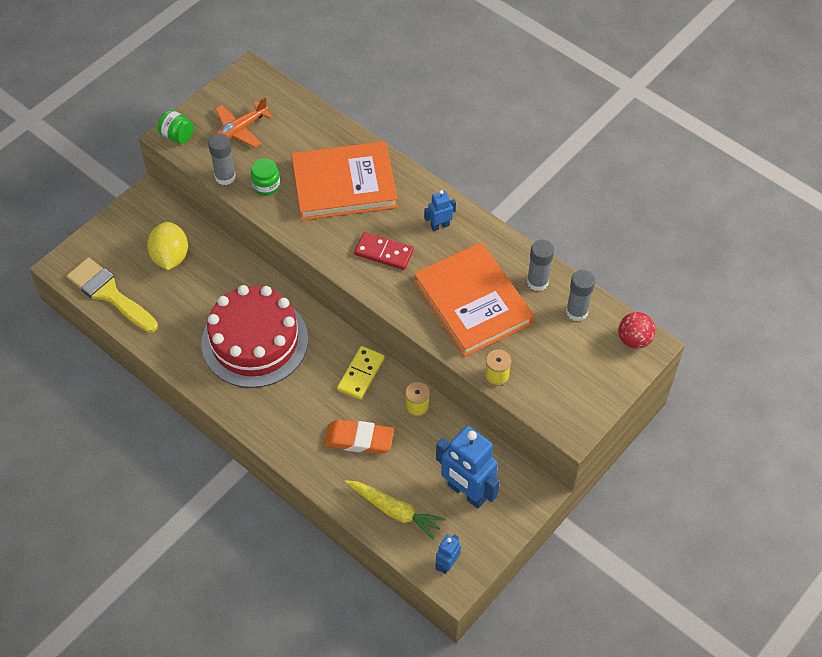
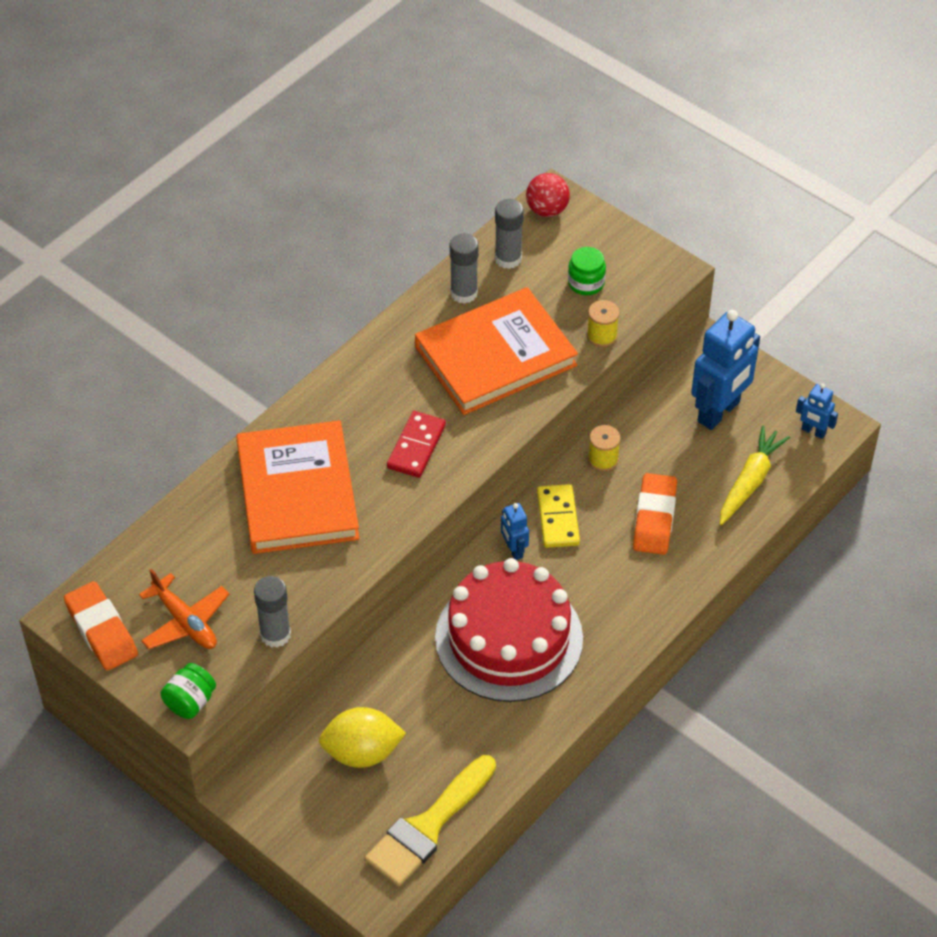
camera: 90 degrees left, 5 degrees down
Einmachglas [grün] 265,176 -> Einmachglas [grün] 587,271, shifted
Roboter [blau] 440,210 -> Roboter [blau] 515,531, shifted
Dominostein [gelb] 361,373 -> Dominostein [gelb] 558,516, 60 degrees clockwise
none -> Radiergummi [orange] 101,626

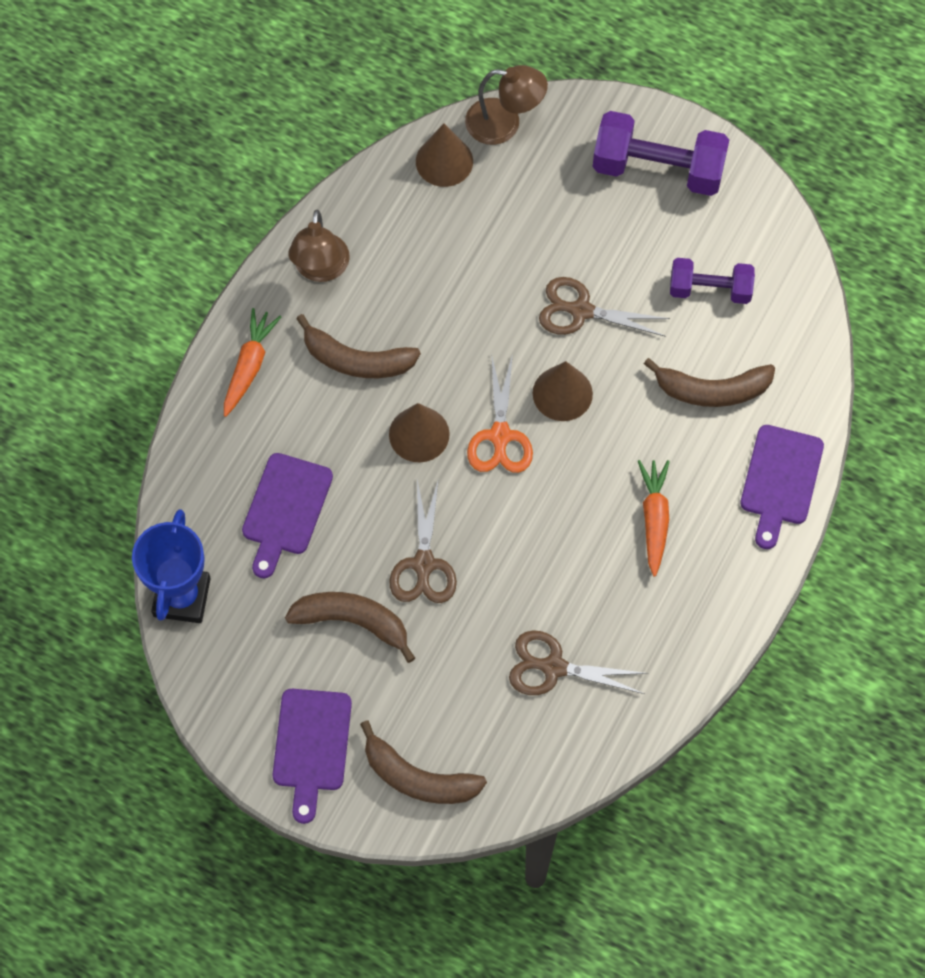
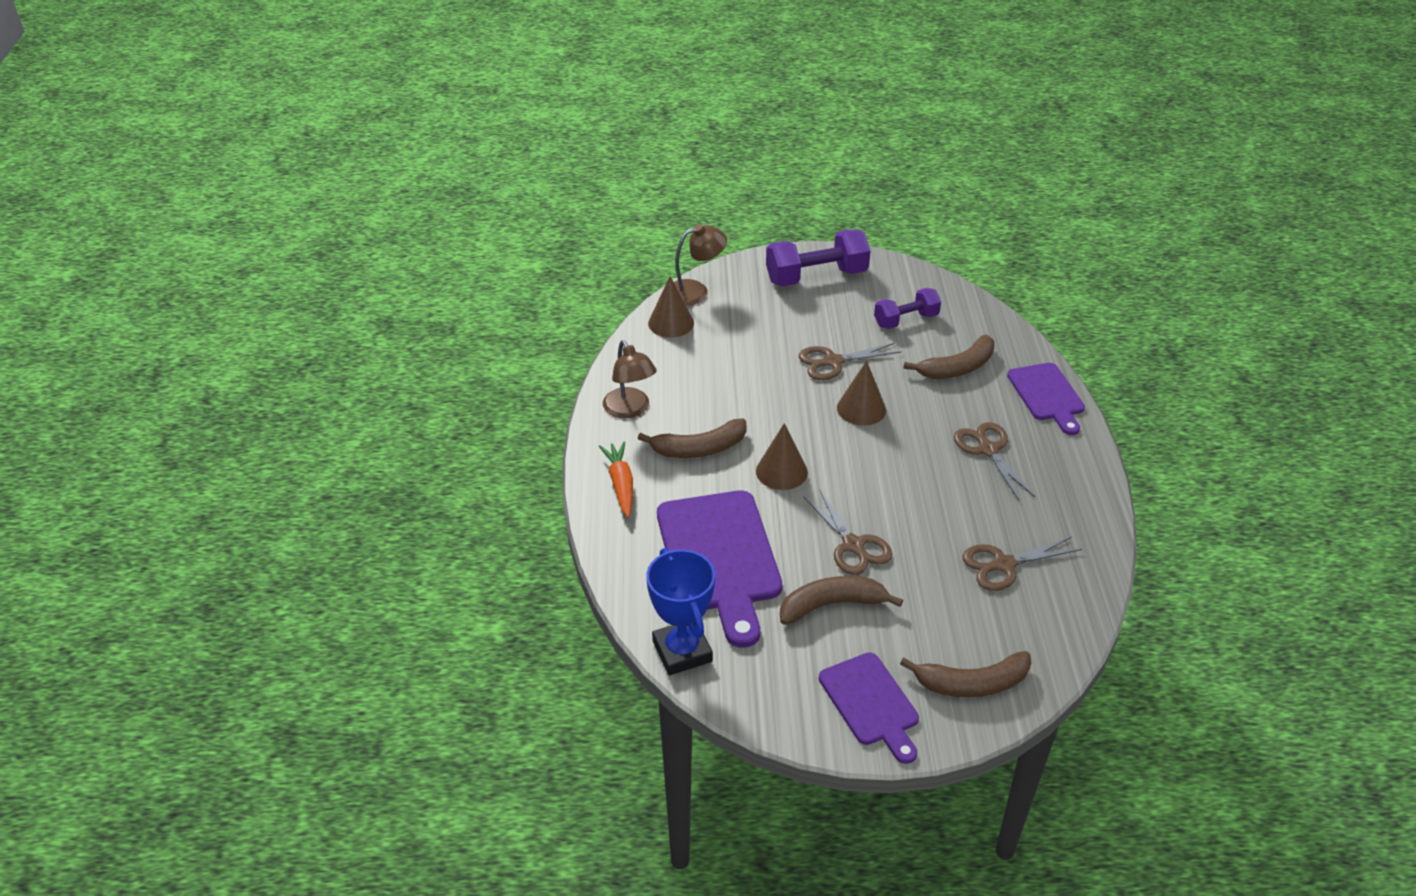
camera: 30 degrees left, 25 degrees down
Schere [orange] 500,413 -> none
Schneidebrett [lila] 287,515 -> Schneidebrett [lila] 719,569, x1.68
Karotte [orange] 654,518 -> Schere [braun] 994,461

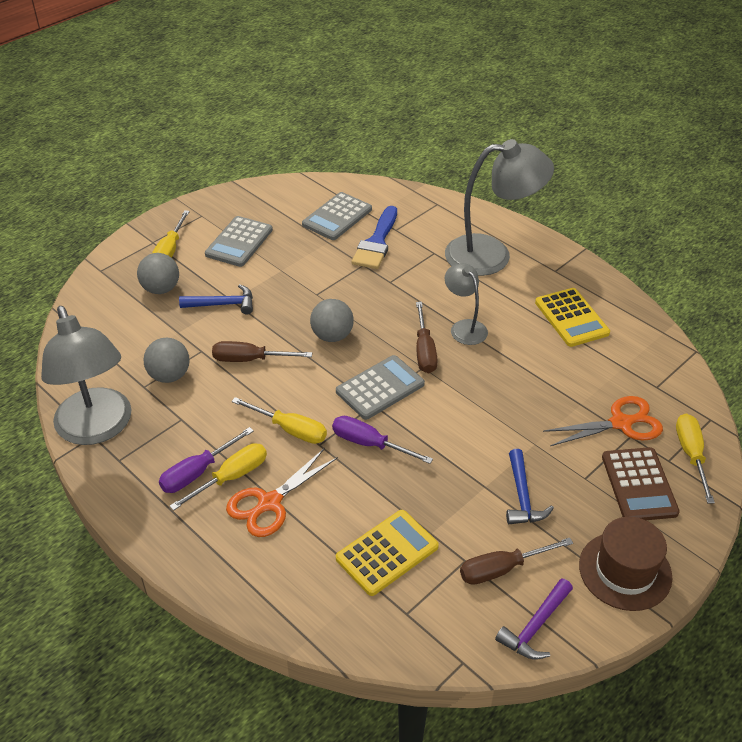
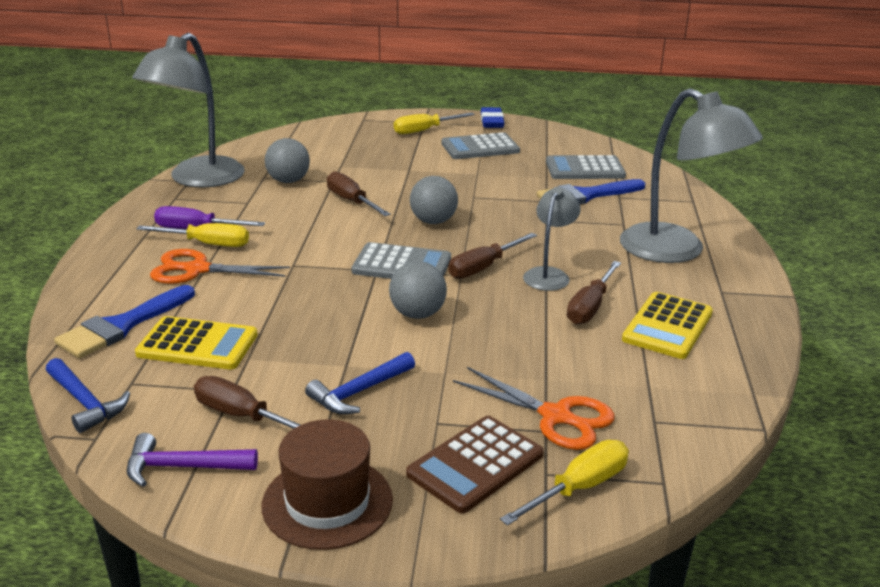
camera: 50 degrees right, 15 degrees down
Ball [grau] 158,273 -> Ball [grau] 418,290, shifted
Hammer [blau] 216,299 -> Hammer [blau] 88,395, shifted
Schraubenzieher [gelb] 279,420 -> none
Schraubenzieher [lila] 382,440 -> none
none -> Radiergummi [blau] 492,117
none -> Schraubenzieher [braun] 594,293
none -> Pinsel [blau] 124,321

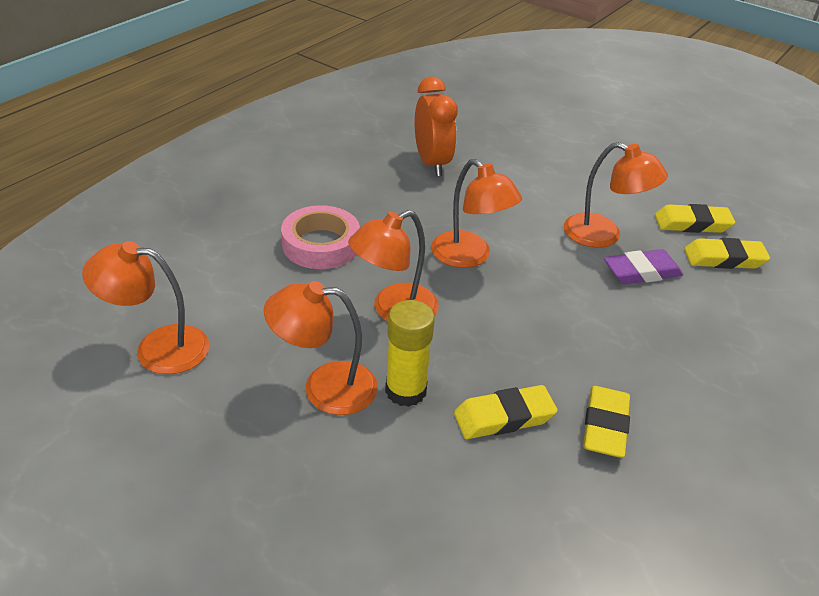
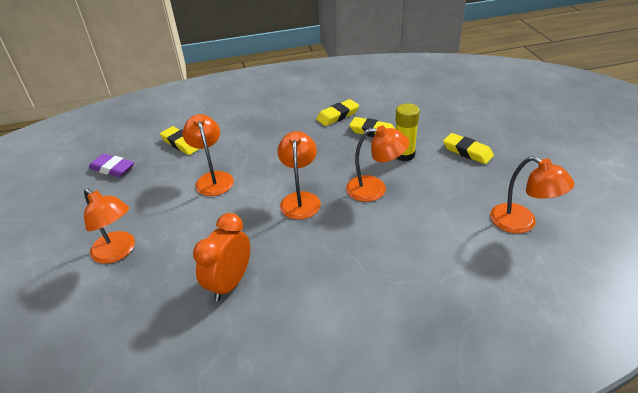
camera: 135 degrees left, 0 degrees up
Radiergummi [gelb] 695,218 -> Radiergummi [gelb] 468,148, shifted
Klebeband [rosa] 320,237 -> none
Radiergummi [lila] 643,266 -> Radiergummi [lila] 111,165, shifted
Lampe [orange] 321,348 -> Lampe [orange] 109,226, shifted

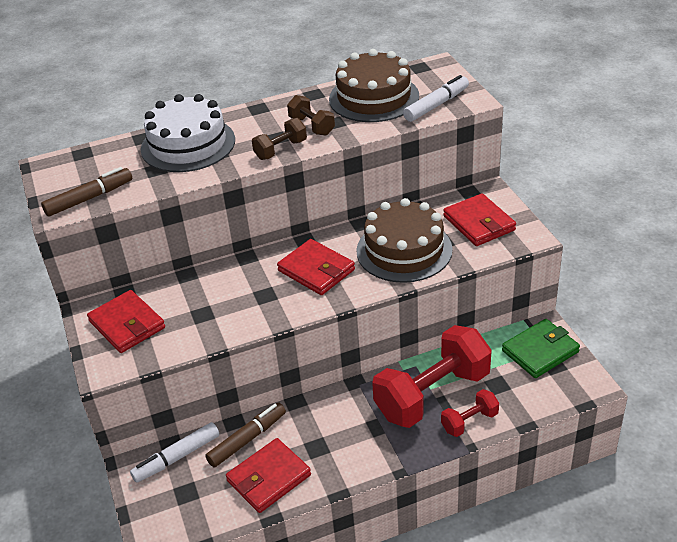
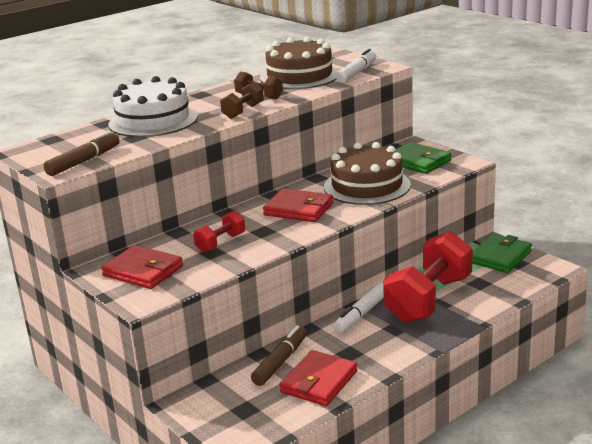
camera: 20 degrees left, 15 degrees down
Geldbörse [rot] 479,219 -> Geldbörse [grün] 424,158
Hantel [rot] 470,413 -> Hantel [rot] 219,232, shifted
Filzstift [weiß] 175,452 -> Filzstift [weiß] 358,308, shifted

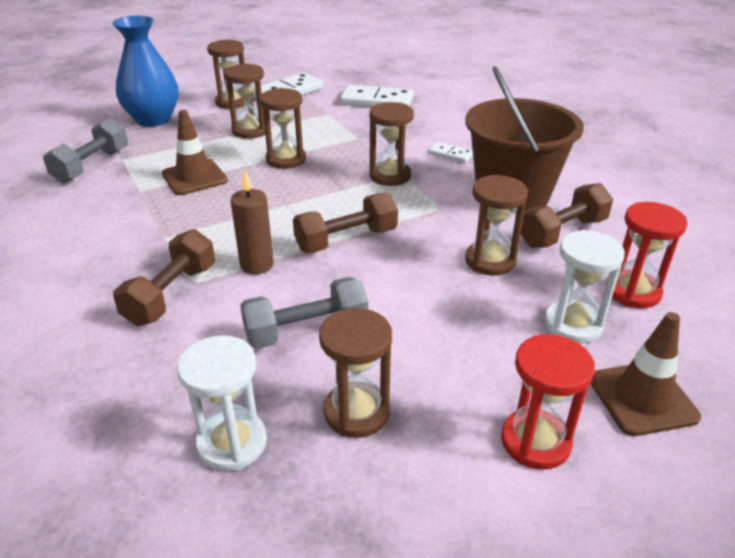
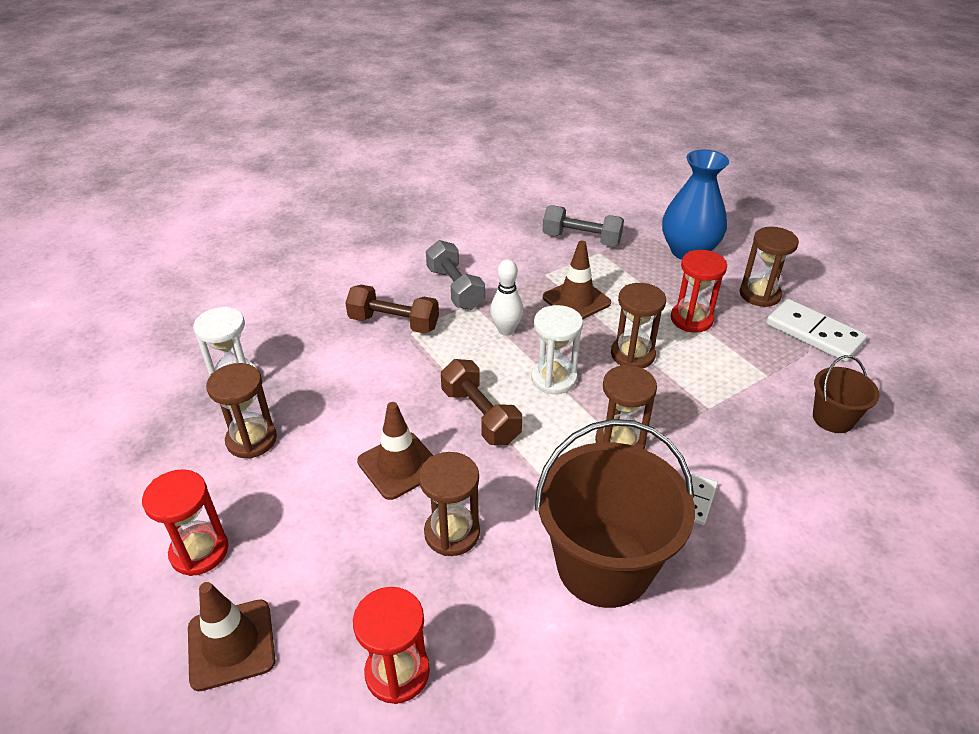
camera: 85 degrees right, 5 degrees up
Sanduhr [braun] 244,101 -> Sanduhr [rot] 699,291
Dominostein [weiß] 377,96 -> Eimer [braun] 846,394
Kerze [braun] 252,222 -> none
Hantel [braun] 567,215 -> none
Sanduhr [weiß] 584,286 -> Sanduhr [weiß] 557,349, shifted
Hantel [grau] 304,313 -> Hantel [grau] 455,275, shifted
none -> Bowlingkegel [weiß] 506,297
none -> Leitkegel [braun] 395,451

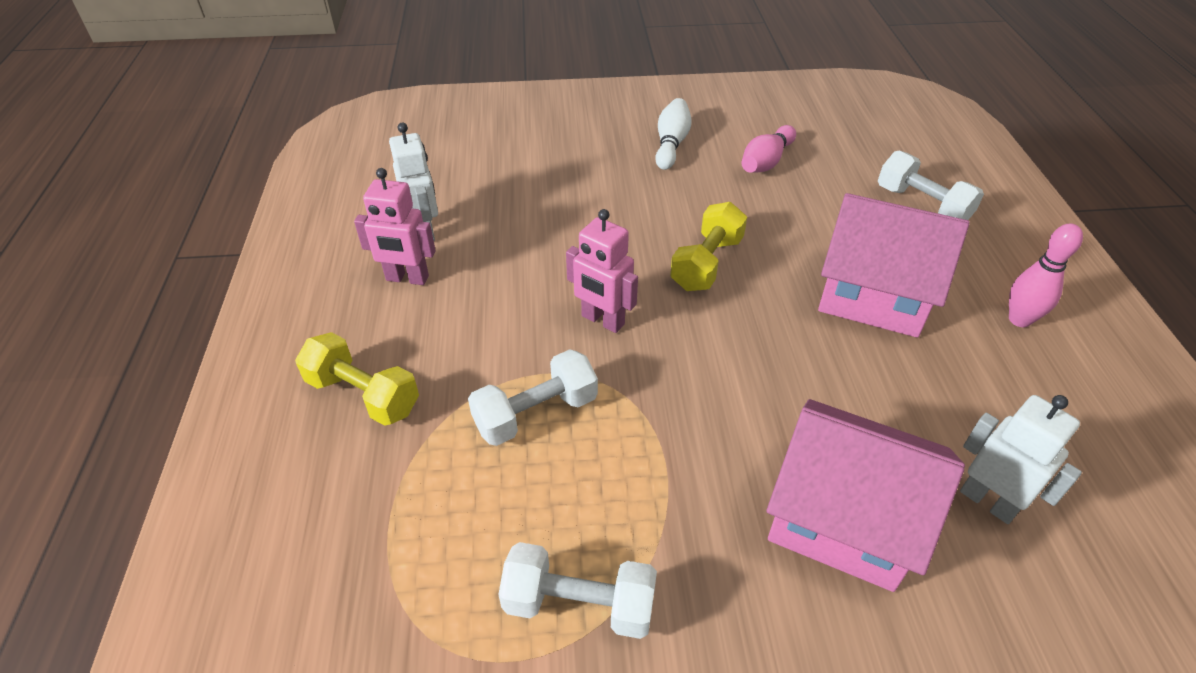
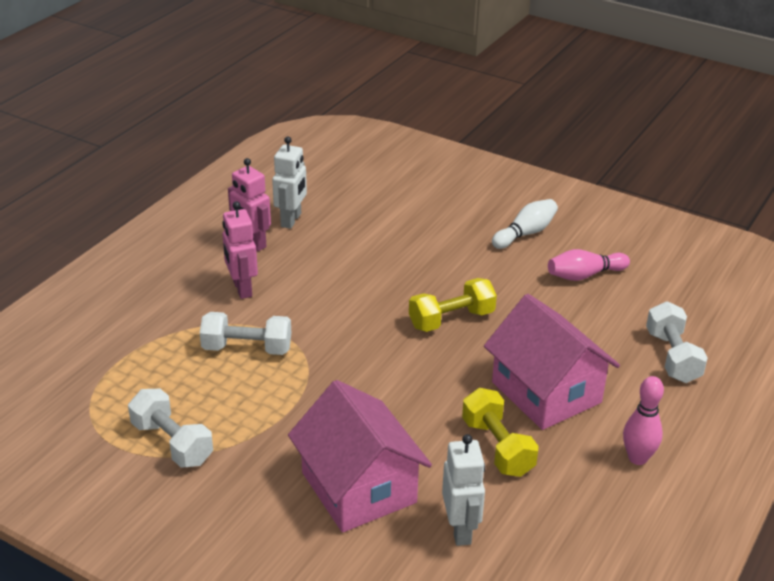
camera: 35 degrees right, 10 degrees down
Roboter [rosa] 602,271 -> Roboter [rosa] 240,250, shifted
Hantel [gelb] 357,379 -> Hantel [gelb] 500,432, shifted

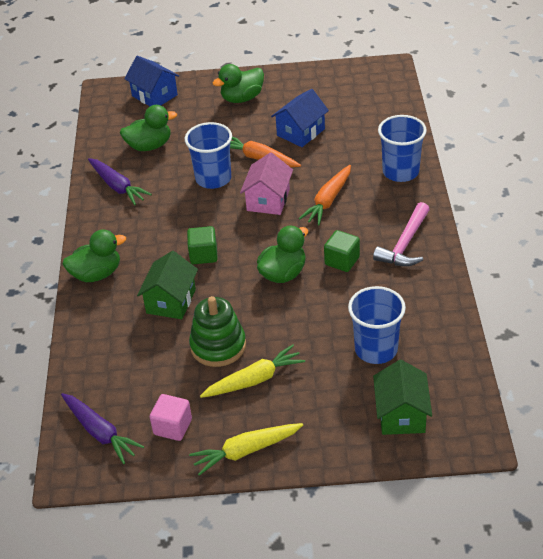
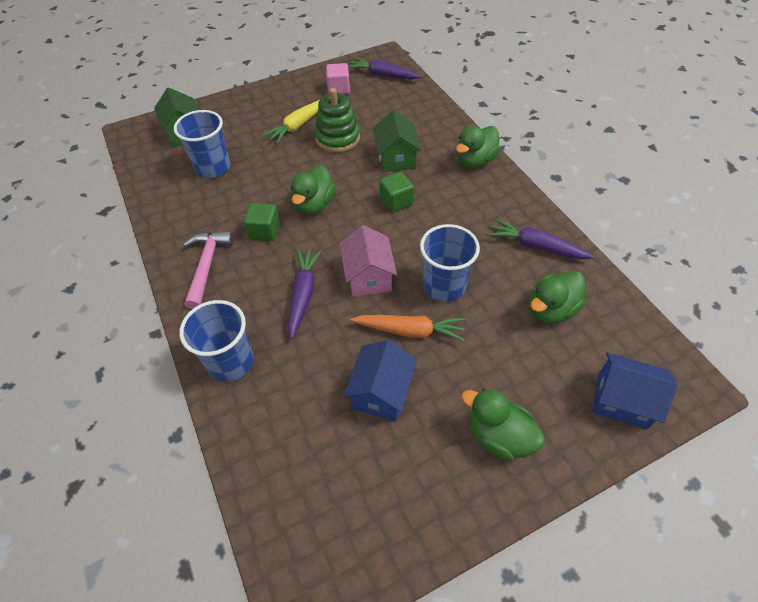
camera: 155 degrees right, 10 degrees up
Ente [grün] 238,83 -> Ente [grün] 503,424, 90 degrees counterclockwise
Karotte [orange] 325,195 -> Karotte [lila] 304,294
Karotte [gelb] 246,449 -> none

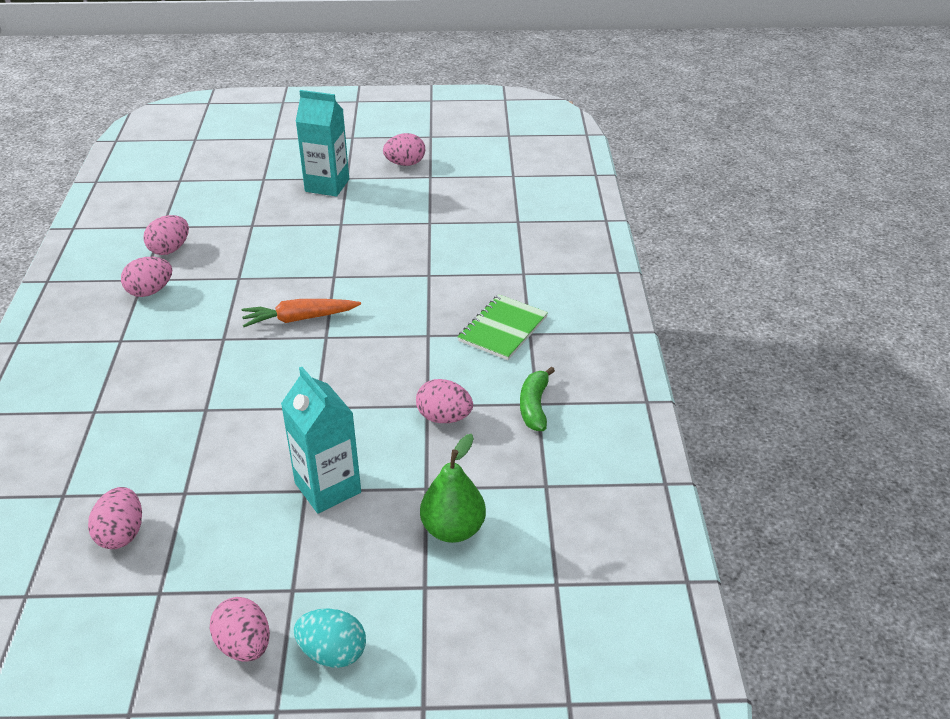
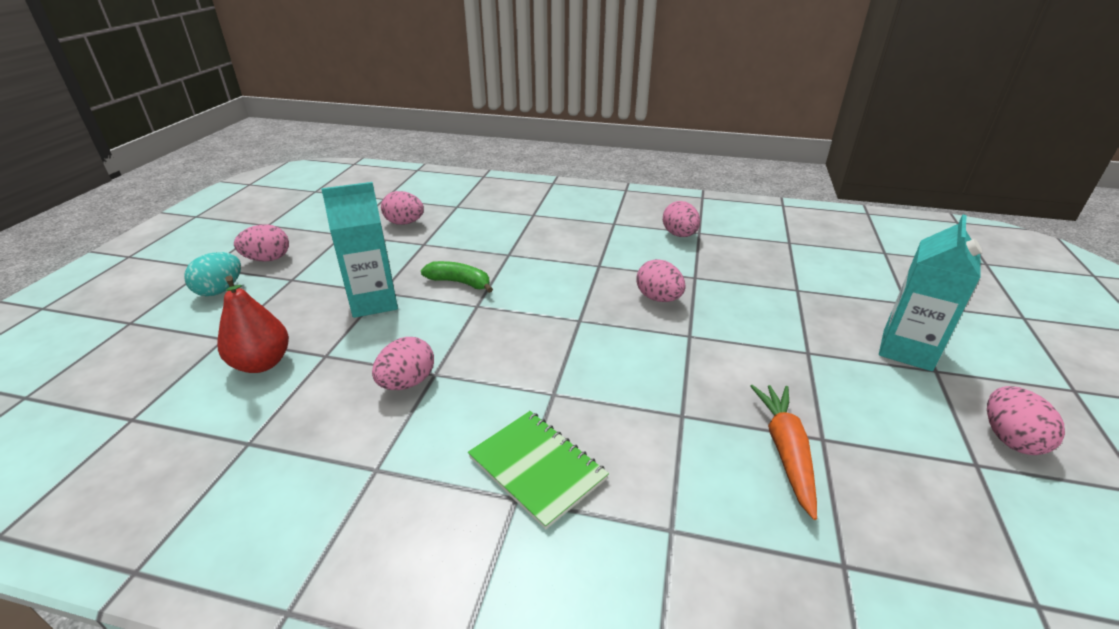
camera: 105 degrees right, 5 degrees down
Ei [rosa] 166,235 -> Ei [rosa] 660,280, shifted
Karotte [orange] 301,313 -> Karotte [orange] 783,452, shifted
Banane [grün] 537,399 -> Banane [grün] 457,277, shifted
Birne [grün] 453,488 -> Birne [rot] 253,324

